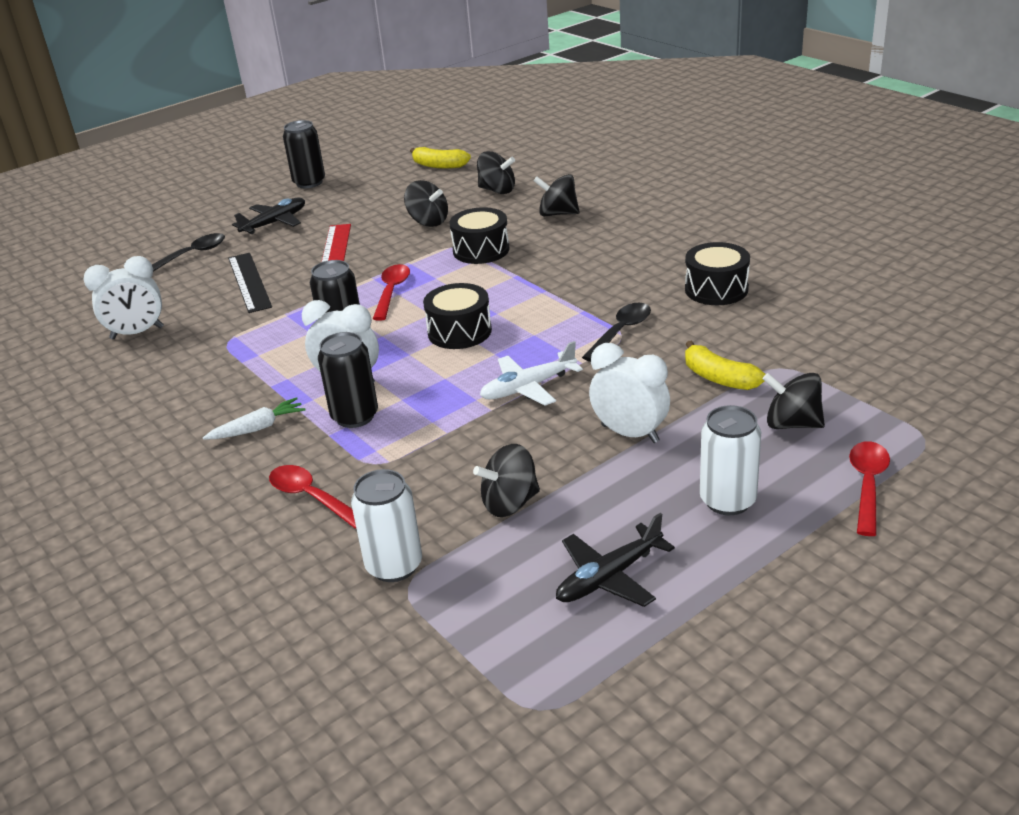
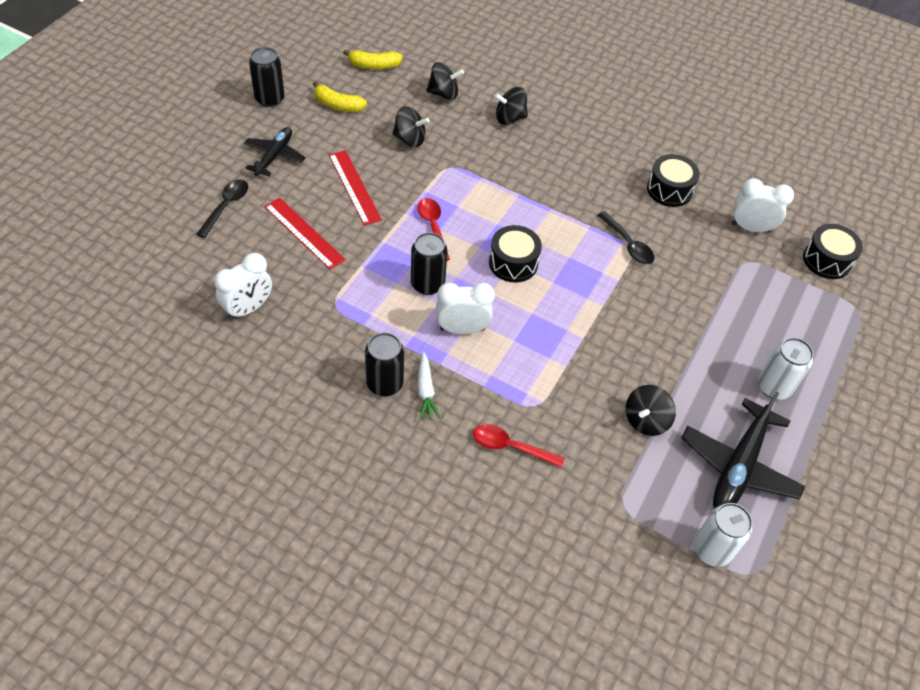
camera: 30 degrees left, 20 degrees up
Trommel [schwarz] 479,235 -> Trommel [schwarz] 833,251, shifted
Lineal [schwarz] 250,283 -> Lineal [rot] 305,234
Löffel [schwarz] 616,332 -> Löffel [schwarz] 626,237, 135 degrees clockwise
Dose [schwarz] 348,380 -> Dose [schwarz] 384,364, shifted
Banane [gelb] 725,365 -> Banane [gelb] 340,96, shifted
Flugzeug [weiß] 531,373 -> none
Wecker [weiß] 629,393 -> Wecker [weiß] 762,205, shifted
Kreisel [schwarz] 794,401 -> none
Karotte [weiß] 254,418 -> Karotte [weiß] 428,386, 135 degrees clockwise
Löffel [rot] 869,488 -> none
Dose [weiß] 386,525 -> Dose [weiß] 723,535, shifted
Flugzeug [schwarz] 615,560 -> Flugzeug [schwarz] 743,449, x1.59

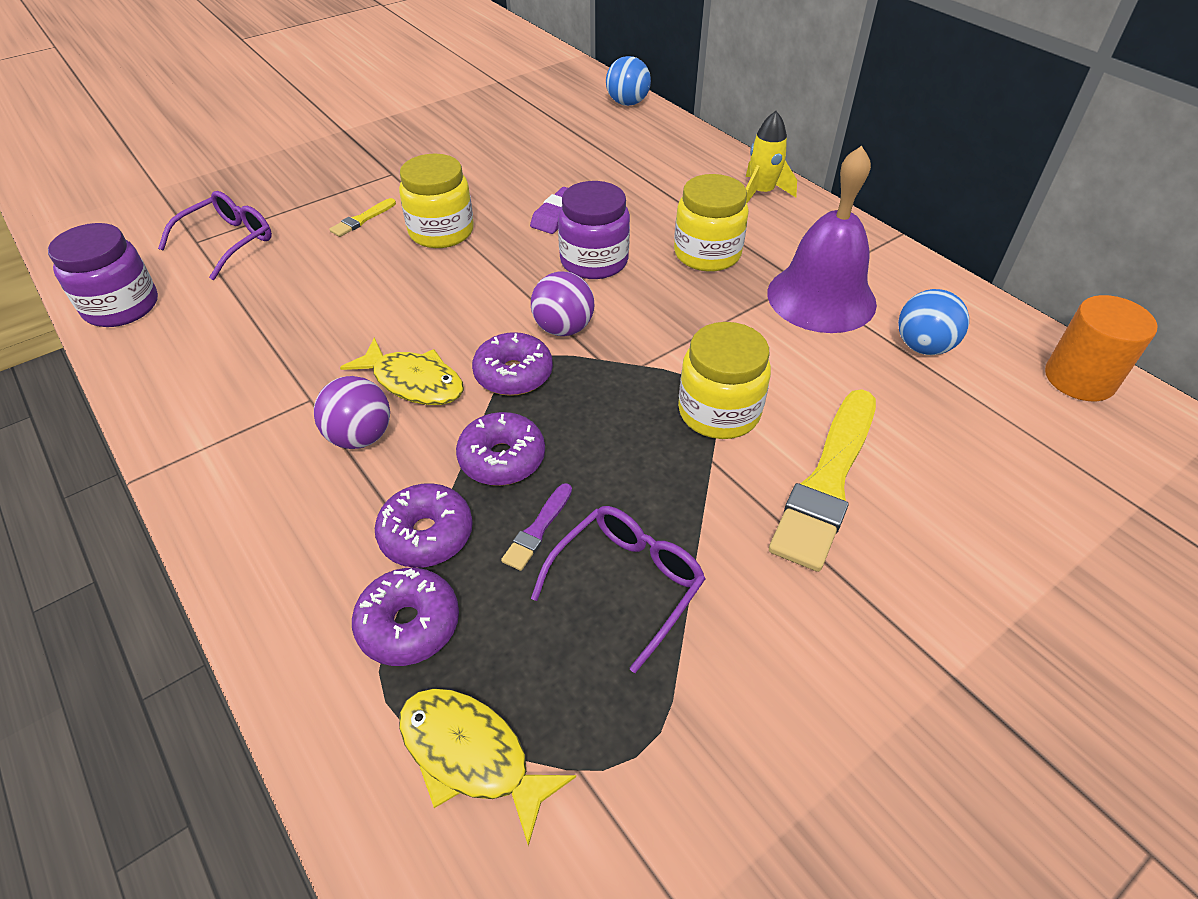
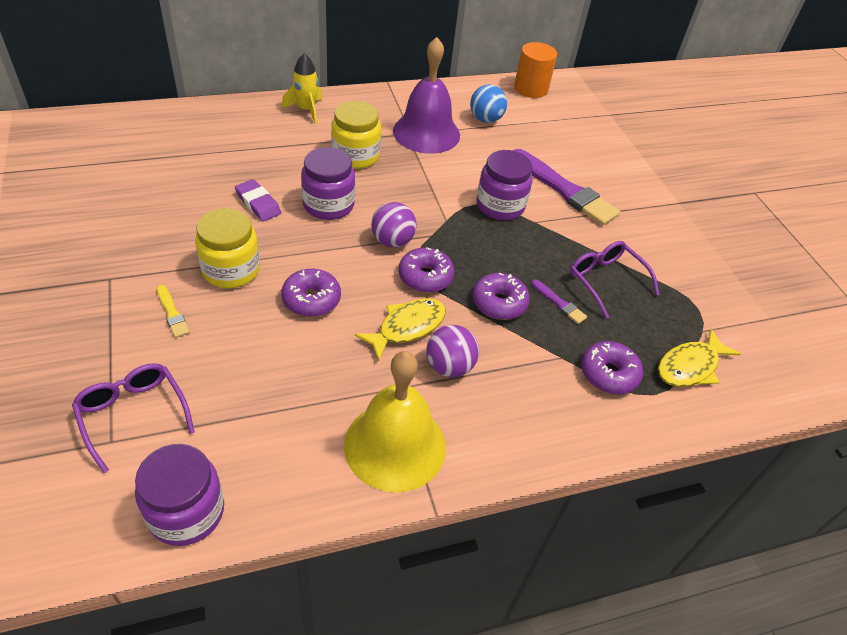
camera: 75 degrees left, 0 degrees up
Ball [blau] 628,81 -> none
Einmachglas [gelb] 724,380 -> Einmachglas [lila] 505,185
Pinsel [gelb] 822,481 -> Pinsel [lila] 566,187
Donut [lila] 424,525 -> Donut [lila] 311,293, shifted
none -> Glocke [gelb] 395,421

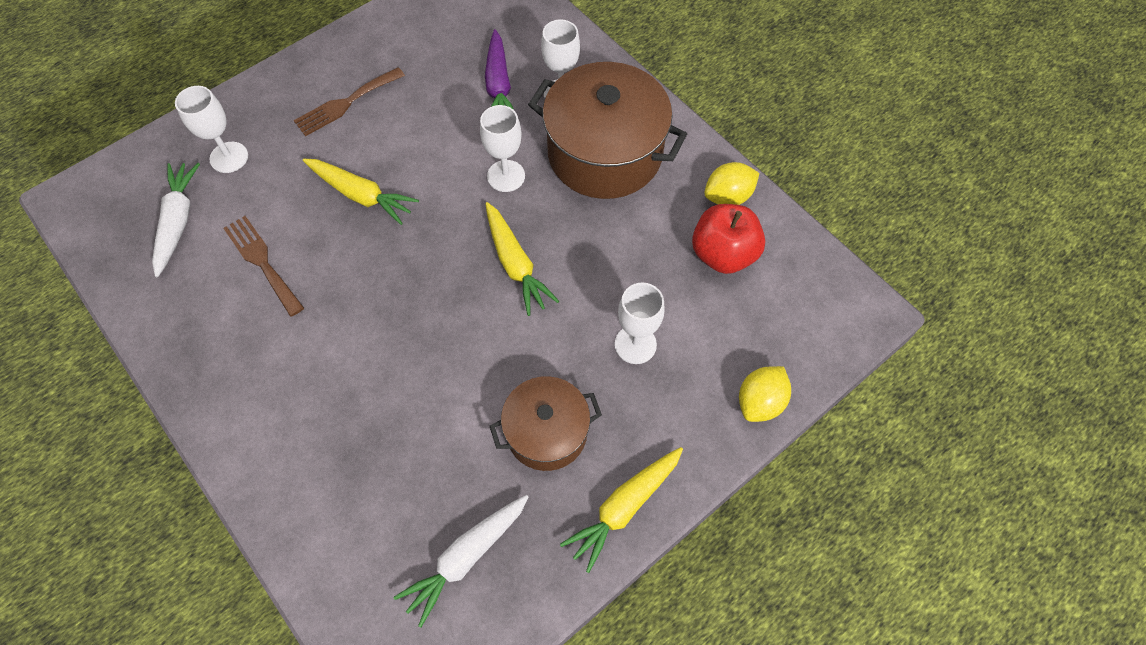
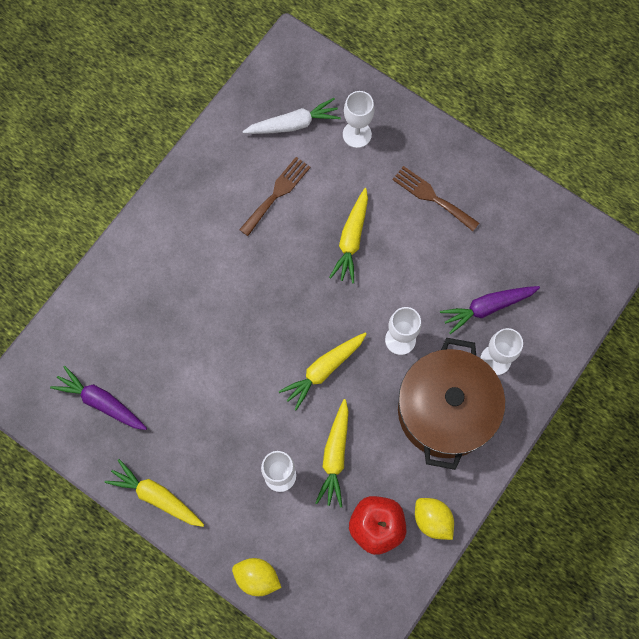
camera: 75 degrees right, 10 degrees up
Kochtopf [braun] 546,423 -> none
Karotte [weiß] 461,561 -> Karotte [lila] 98,398
none -> Karotte [gelb] 332,453

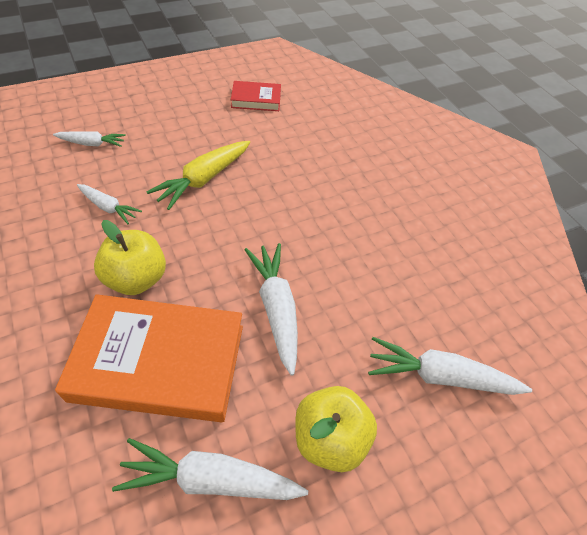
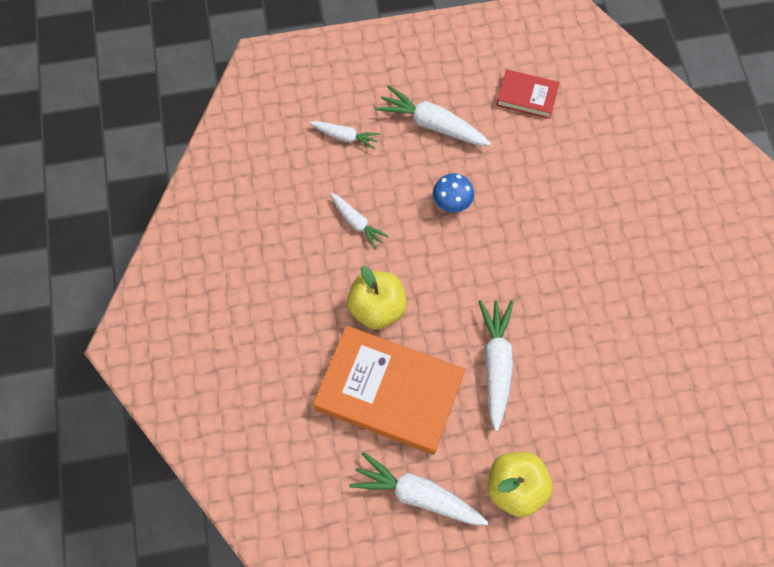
camera: 20 degrees right, 15 degrees up
Karotte [gelb] 198,175 -> Pilz [blau] 453,193
Karotte [weiß] 450,366 -> Karotte [weiß] 433,115, shifted

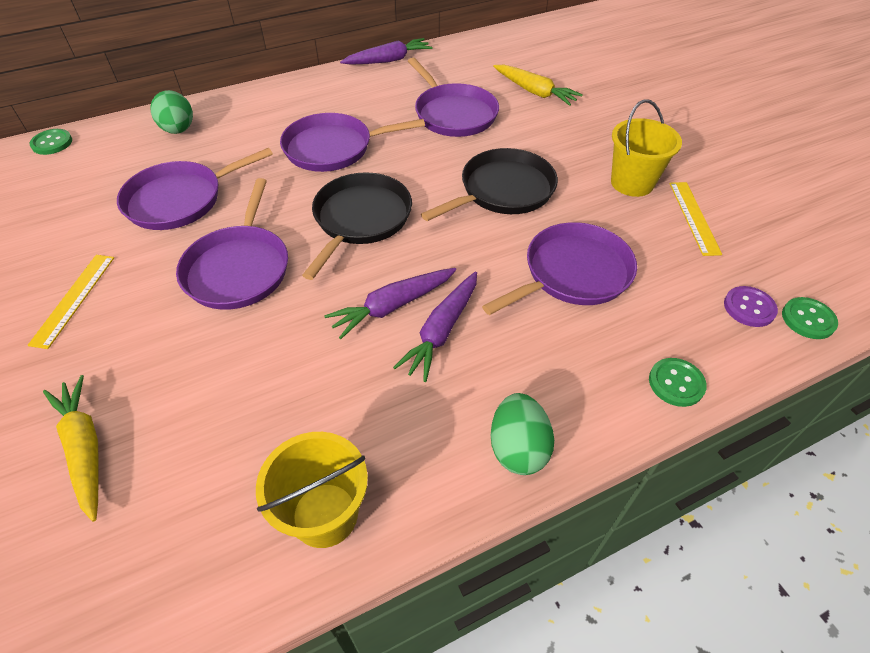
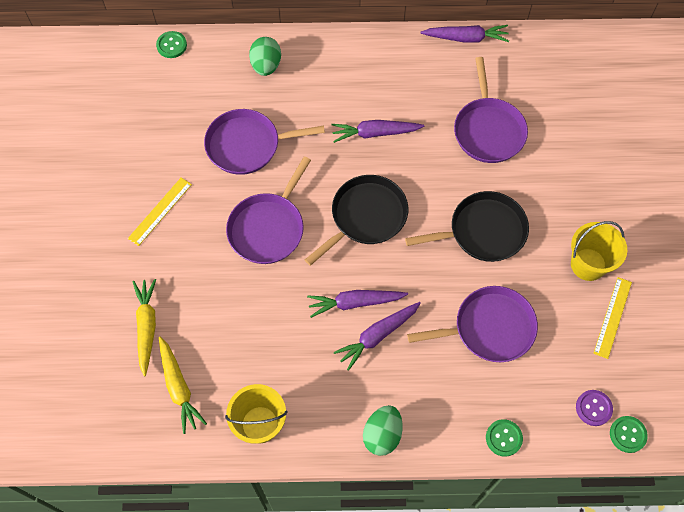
camera: 25 degrees right, 15 degrees up
Karotte [gelb] 538,85 -> Karotte [gelb] 183,385, shifted
Pfanne [lila] 352,142 -> Karotte [lila] 377,131

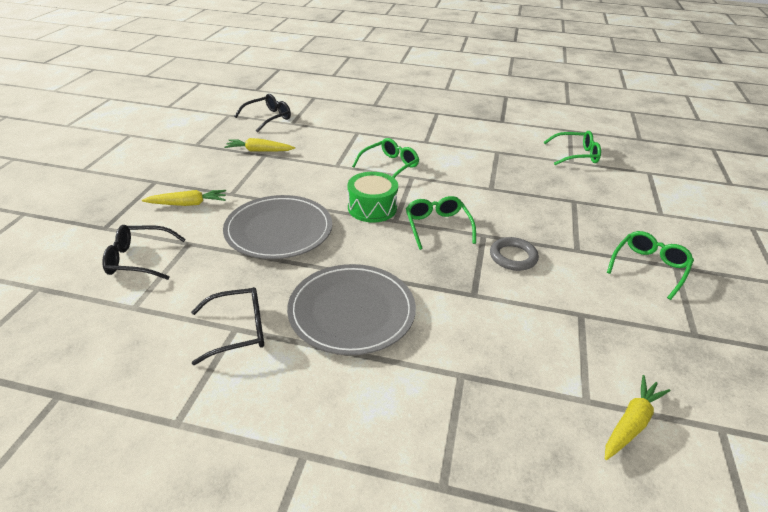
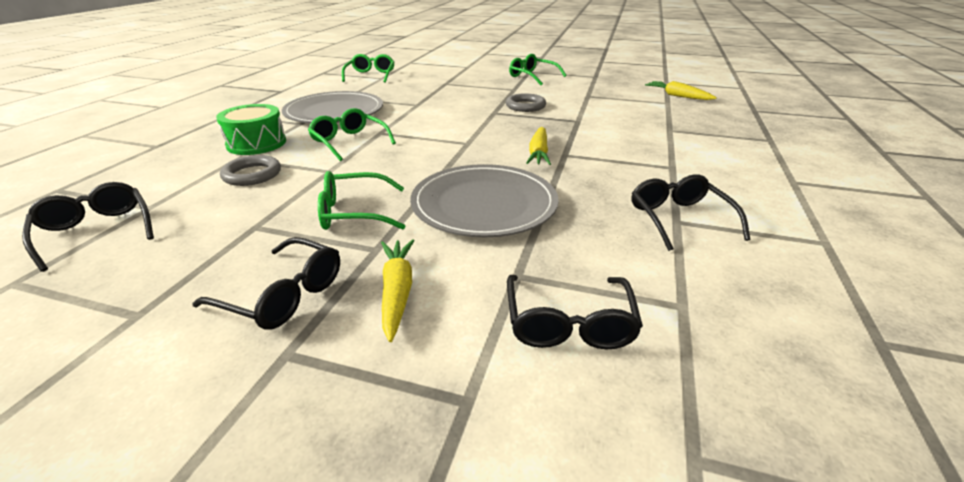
camera: 85 degrees left, 5 degrees down
Karotte [gelb] 259,145 -> Karotte [gelb] 538,146, shifted
Trommel [grün] 373,197 -> Trommel [grün] 251,129, shifted
Brille [grün] 441,223 -> Brille [grün] 361,200, shifted
Teller [grau] 351,309 -> Teller [grau] 332,107, shifted
none -> Ring [grau] 250,170
none -> Brille [schwarz] 266,283

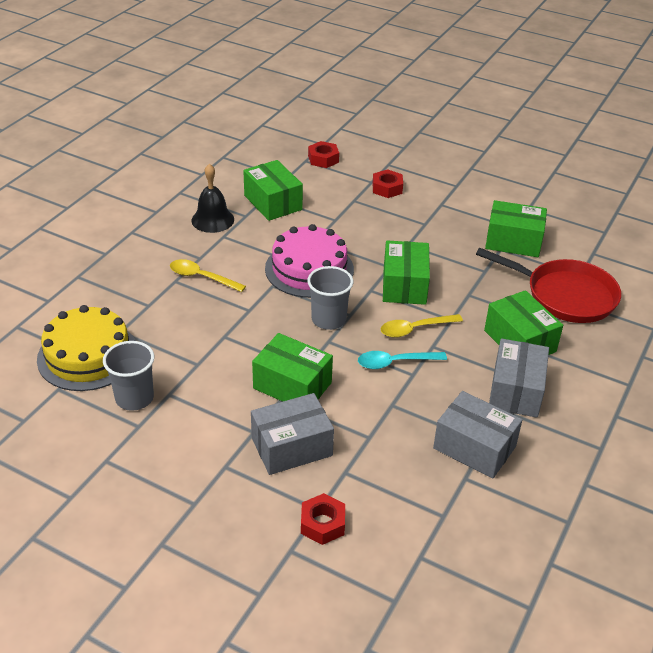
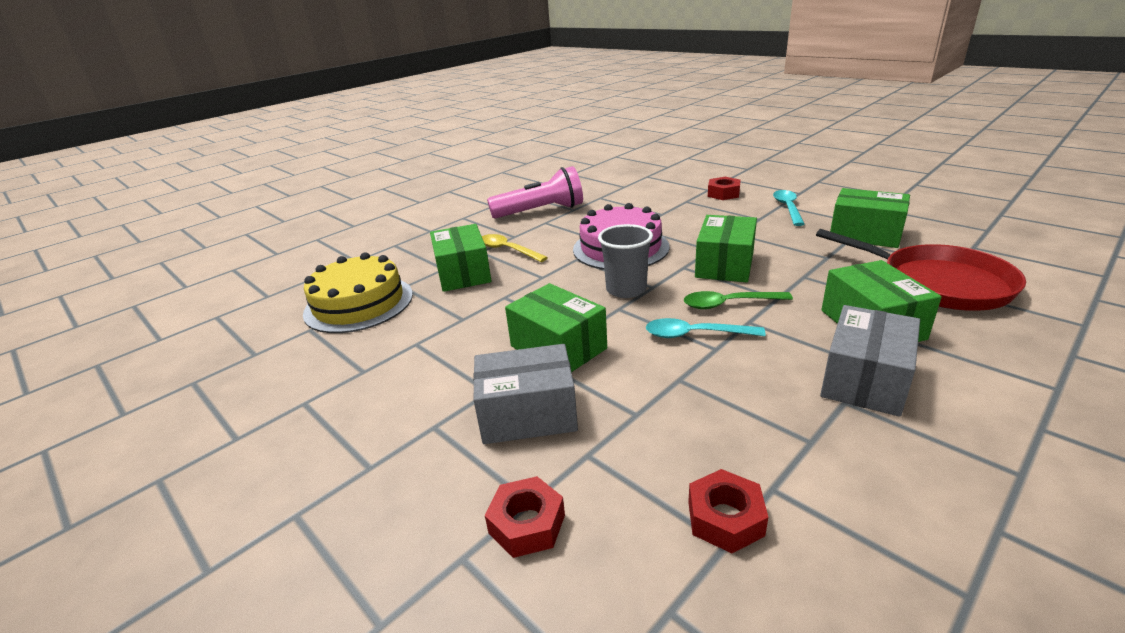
camera: 20 degrees right, 10 degrees down
Sechskantmutter [rot] 323,154 -> Sechskantmutter [rot] 728,511, shifted
Schachtel [grün] 273,190 -> Schachtel [grün] 460,258, shifted
Glocke [schwarz] 213,198 -> Taschenlampe [rosa] 535,192
Löffel [gelb] 422,326 -> Löffel [grün] 738,300
Becher [grau] 128,376 -> none
Schachtel [grau] 477,435 -> none
none -> Löffel [türkis] 789,208

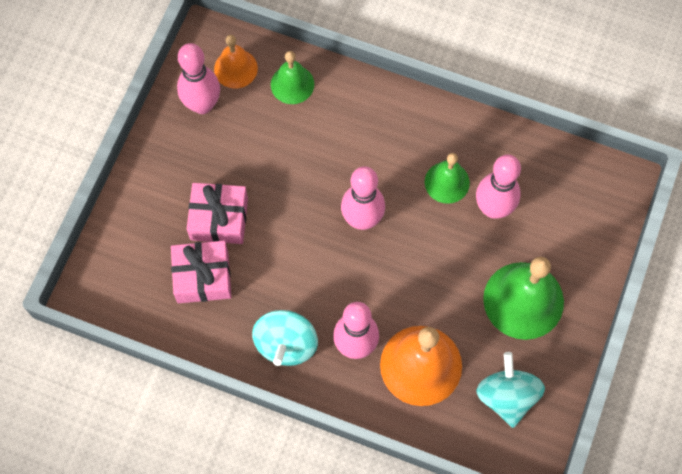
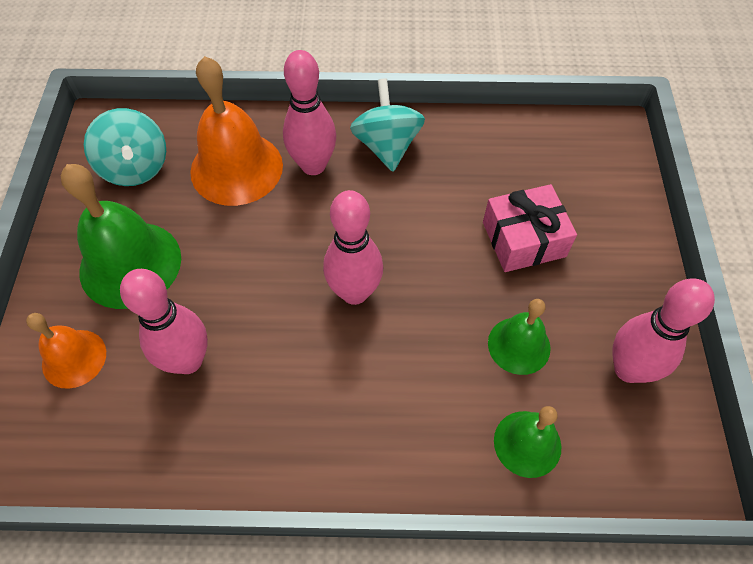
camera: 160 degrees right, 10 degrees down
Glocke [orange] 236,61 -> Glocke [orange] 66,351, shifted
Glocke [grün] 447,178 -> Glocke [grün] 519,337, shifted
Geschenk [rosa] 201,272 -> none

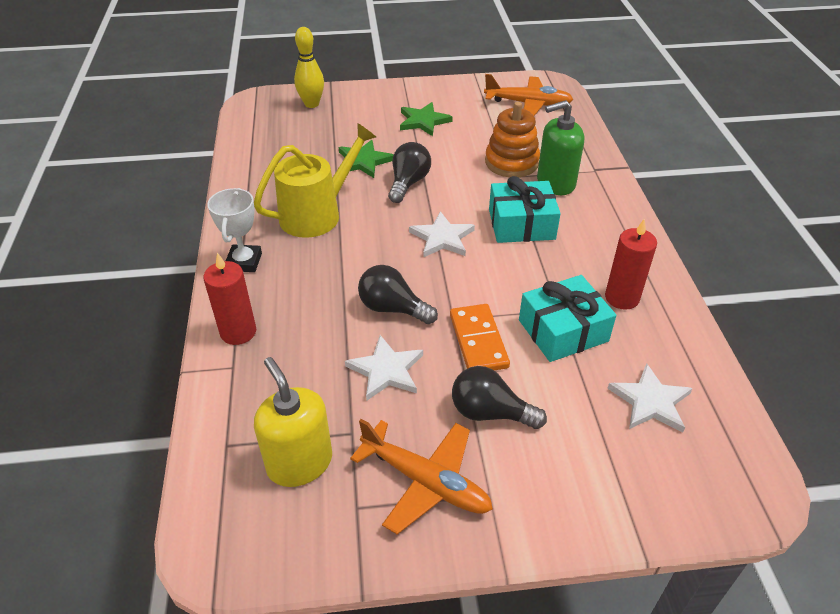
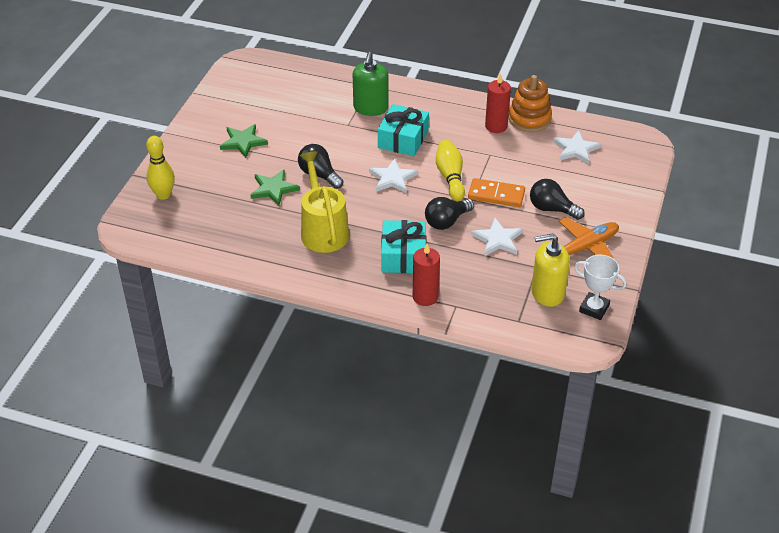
camera: 65 degrees left, 0 degrees up
Flugzeug [orange] 528,95 -> none
Stapelspielzeug [orange] 512,139 -> Stapelspielzeug [orange] 530,103, shifted
Pokal [weiß] 234,230 -> Pokal [weiß] 600,287, shifted
Geschenk [türkis] 567,318 -> Geschenk [türkis] 404,246, shifted
Glühbirne [schwarz] 499,397 -> Glühbirne [schwarz] 557,199, 75 degrees clockwise
none -> Bowlingkegel [gelb] 450,170

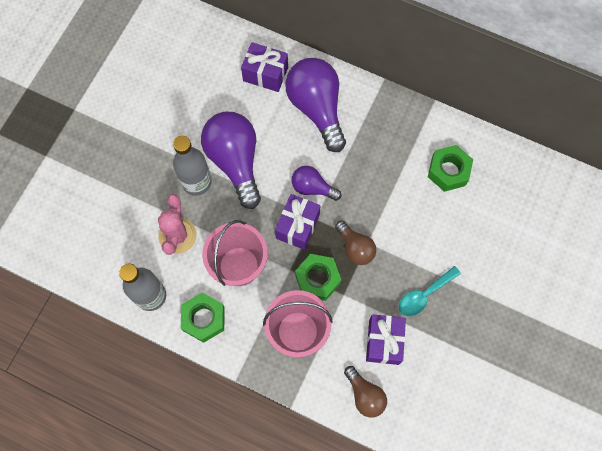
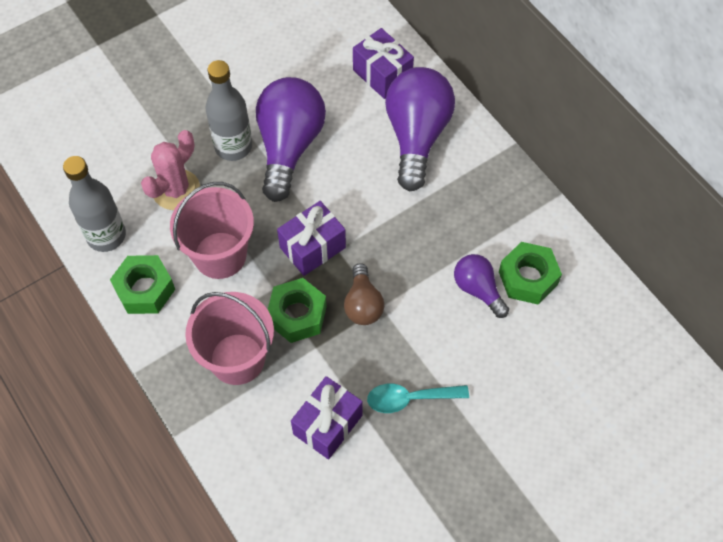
camera: 30 degrees right, 10 degrees down
Glühbirne [lila] 316,183 -> Glühbirne [lila] 481,286, shifted
Glühbirne [braun] 365,392 -> none

